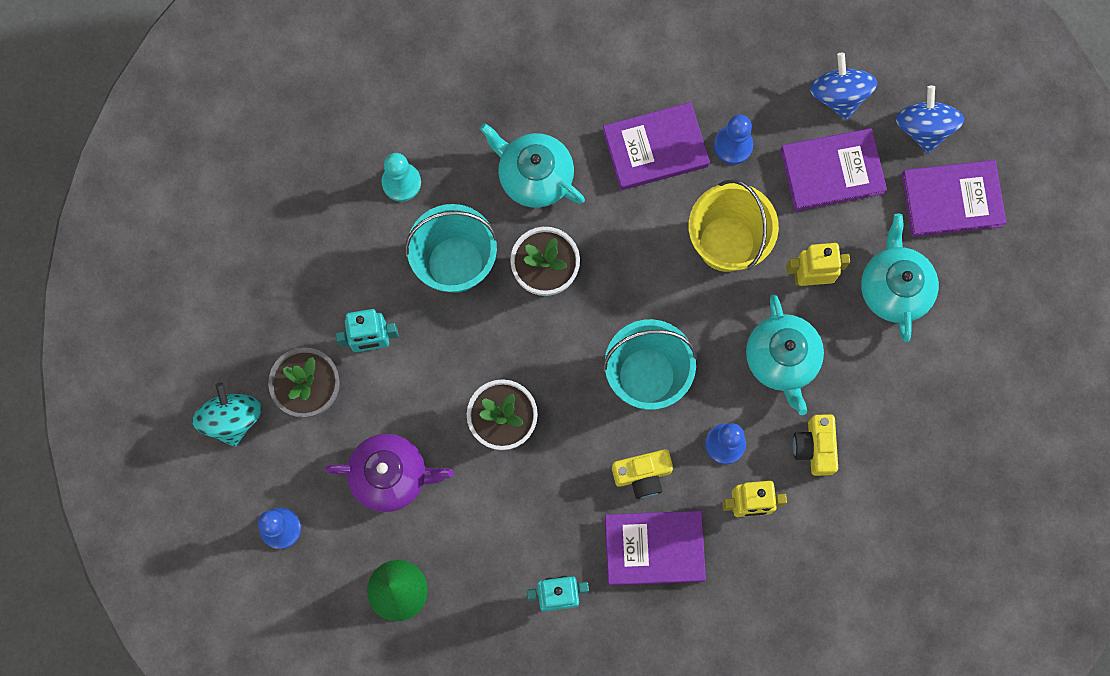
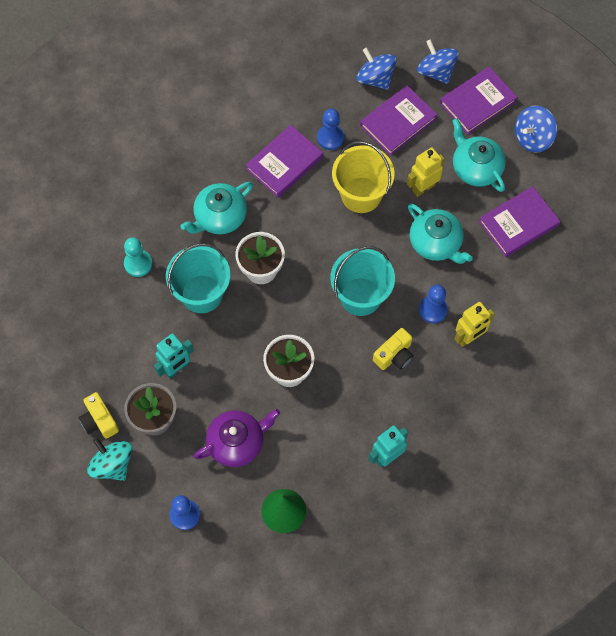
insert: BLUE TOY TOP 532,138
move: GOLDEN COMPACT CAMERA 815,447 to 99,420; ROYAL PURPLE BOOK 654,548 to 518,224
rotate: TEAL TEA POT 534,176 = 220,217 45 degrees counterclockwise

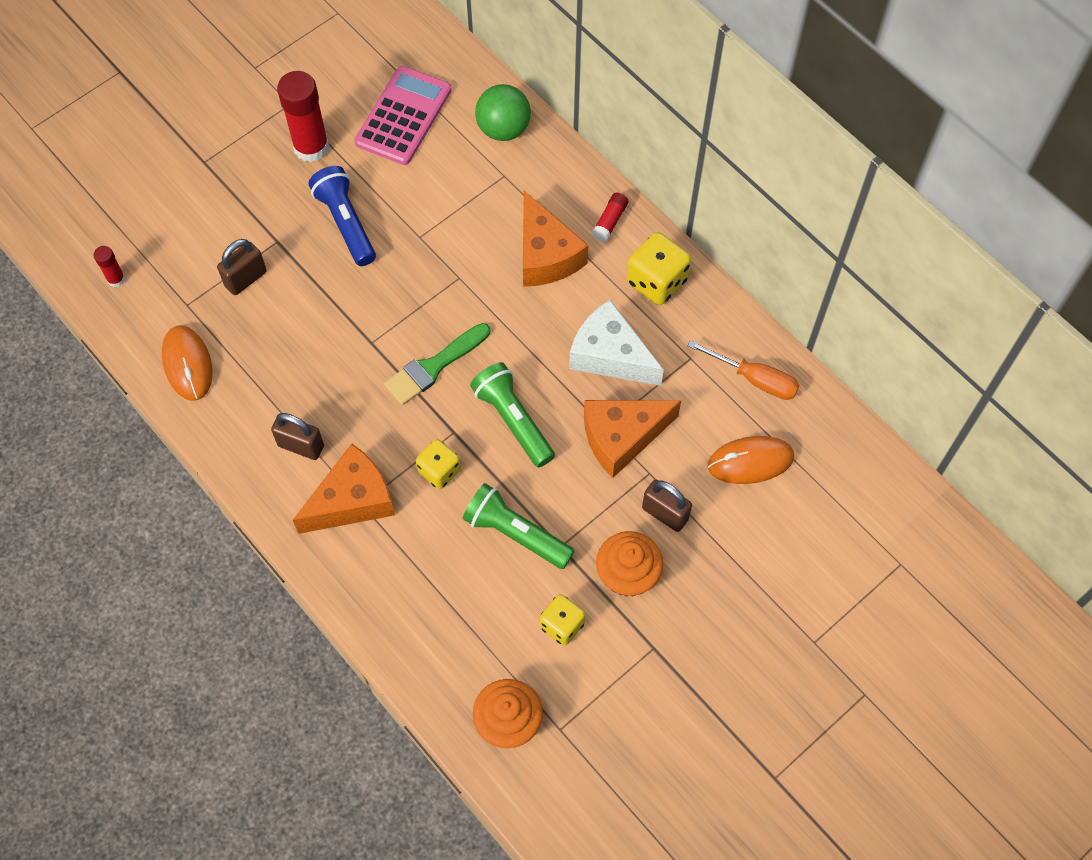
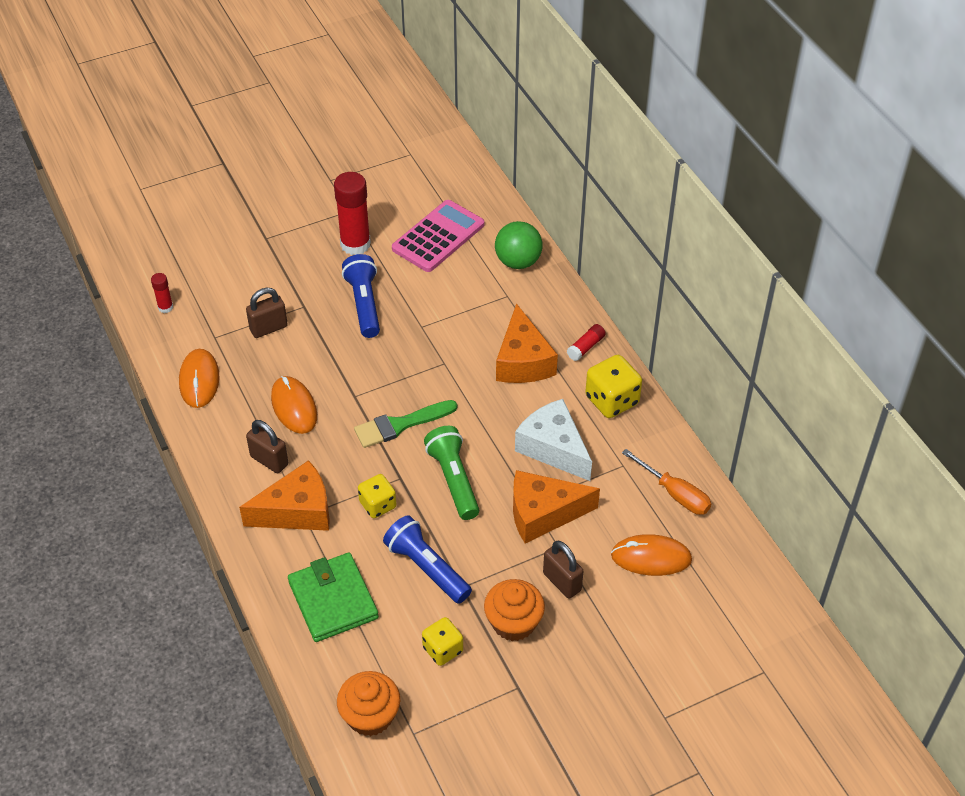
insert: ORANGE-COLOURED MOUSE 294,407; LEAF-GREEN CARD WALLET 333,600
recolor: LEAF-GREEN TORCH 516,533 to BLUE TORCH 427,568

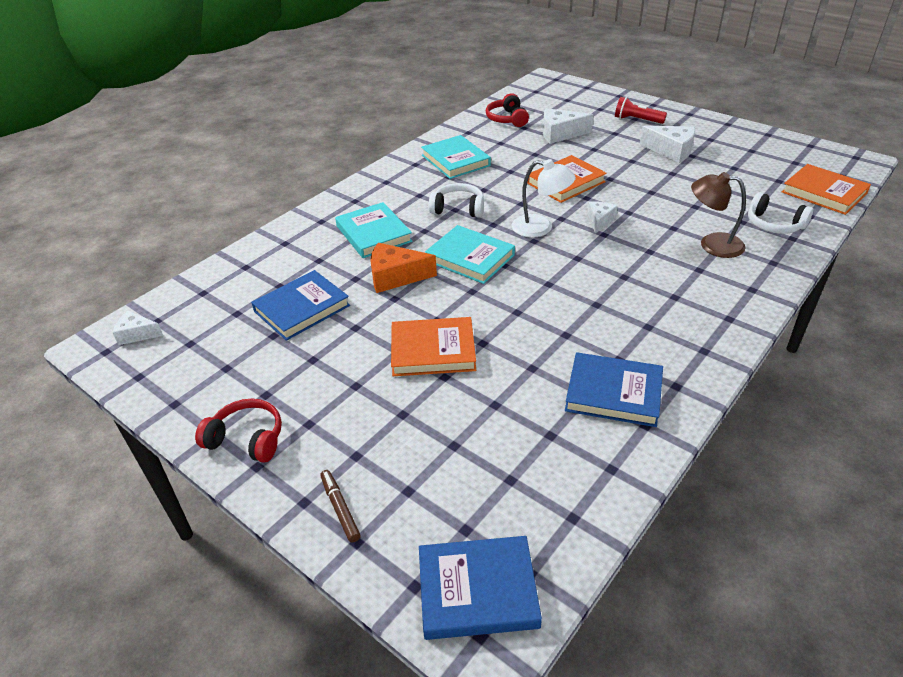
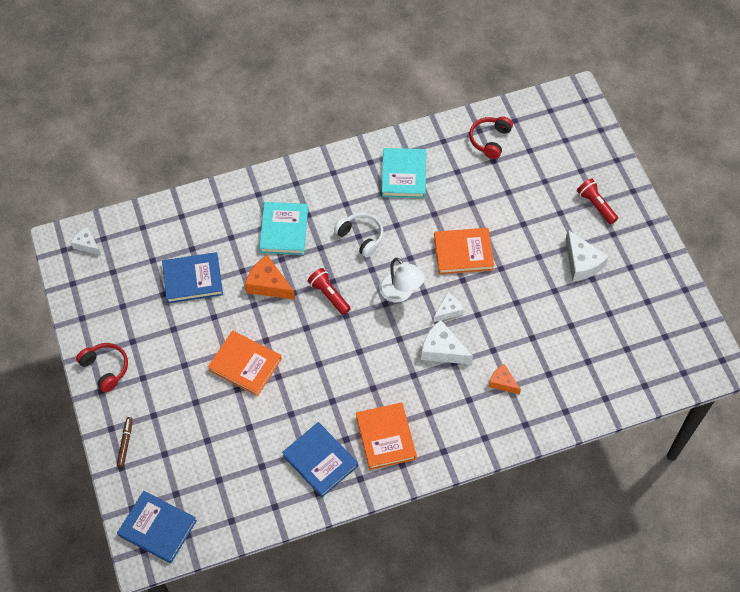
delete: SNOW-WHITE HEADPHONES 774,224
move: SNOW-WHITE CHEESE WEDGE 560,134 to 442,350; ORANGE-COLOURED BOOK 824,193 to 386,437
replace: RUSSET READING LAMP 712,244 to ORANGE-COLOURED CHEESE WEDGE 502,382; TEAL BOOK 470,258 to CRIMSON TORCH 329,295

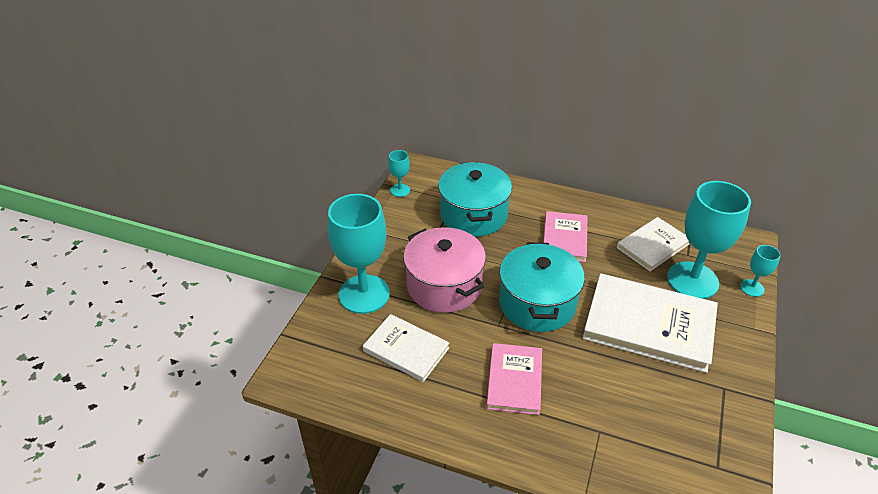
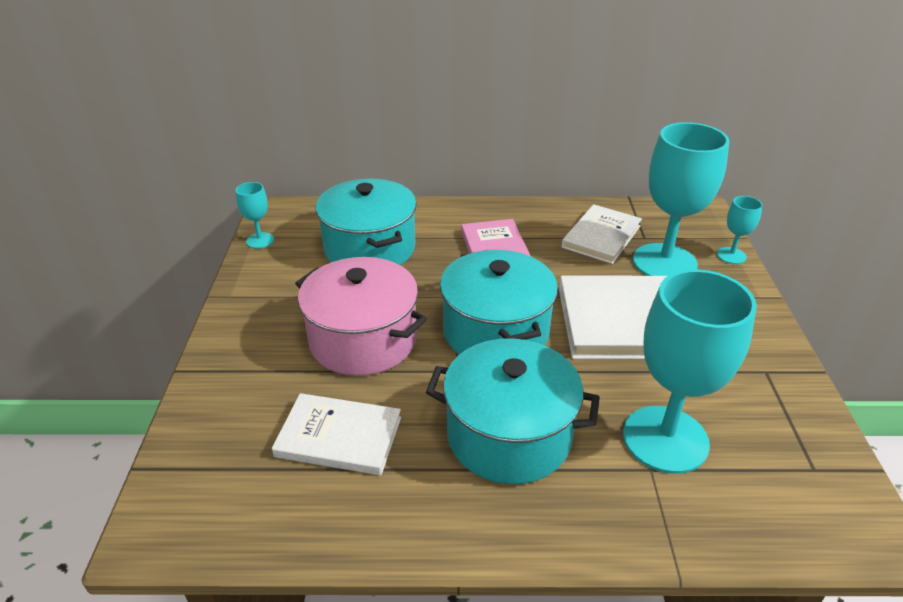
move: TEAL WINE GLASS 364,294 to 665,439
replace: ROSE-PINK BOOK 514,380 to TEAL POT 509,435

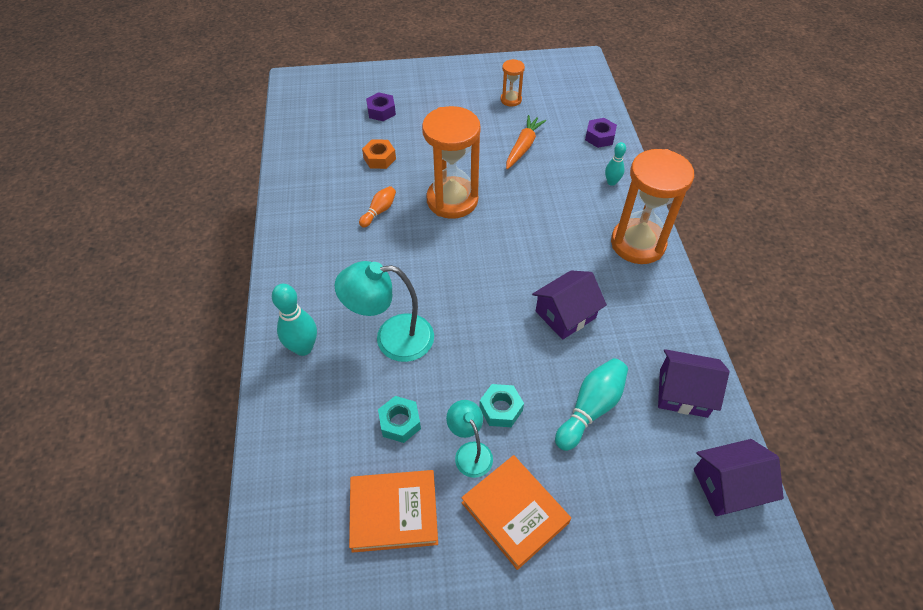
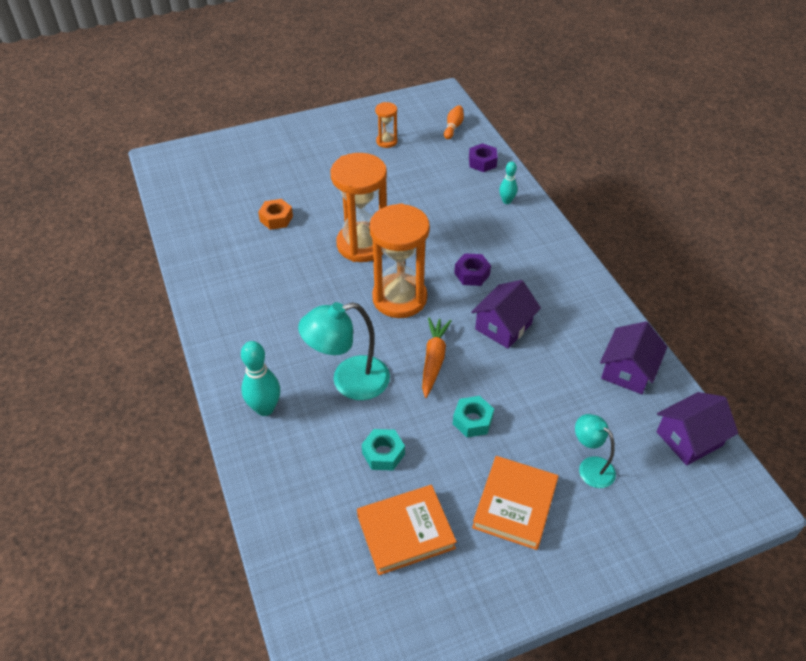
delete: TEAL SKITTLE 590,409
move: ROYAL PURPLE HEXAGON NUT 381,111 to 472,274; ORANGE-COLOURED TOY CARROT 523,147 to 434,360; ORANGE-COLOURED HOURGLASS 638,243 to 399,298; ORANGE-COLOURED SKITTLE 379,211 to 453,127; TEAL READING LAMP 470,452 to 590,467
rotate: ROYAL PURPLE COTTAGE 683,392 = 628,371 60 degrees counterclockwise; ORANGE-COLOURED BOOK 514,512 = 515,505 75 degrees clockwise

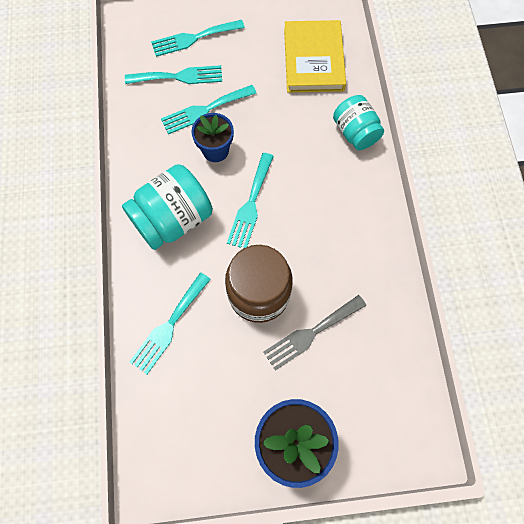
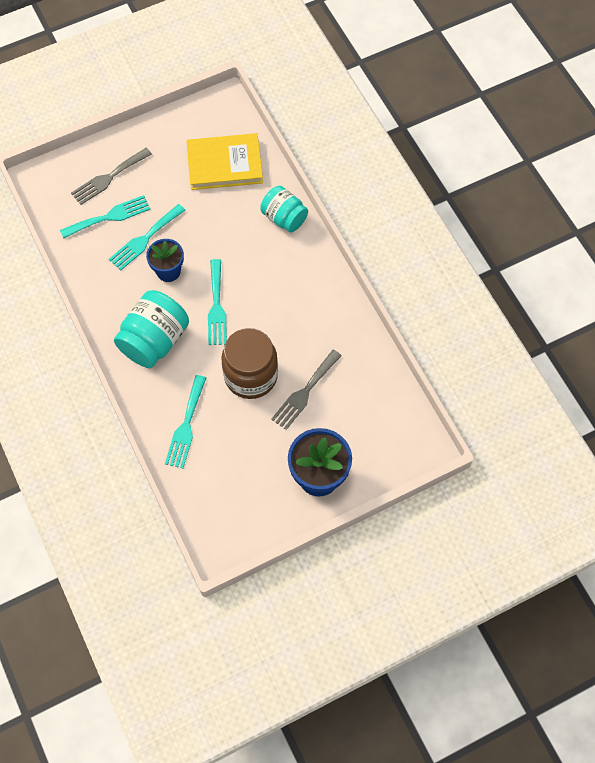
recolor: TEAL FORK 193,38 to ASH-GREY FORK 108,178
rotate: GOLDEN BOOK 313,59 = 224,164 75 degrees counterclockwise

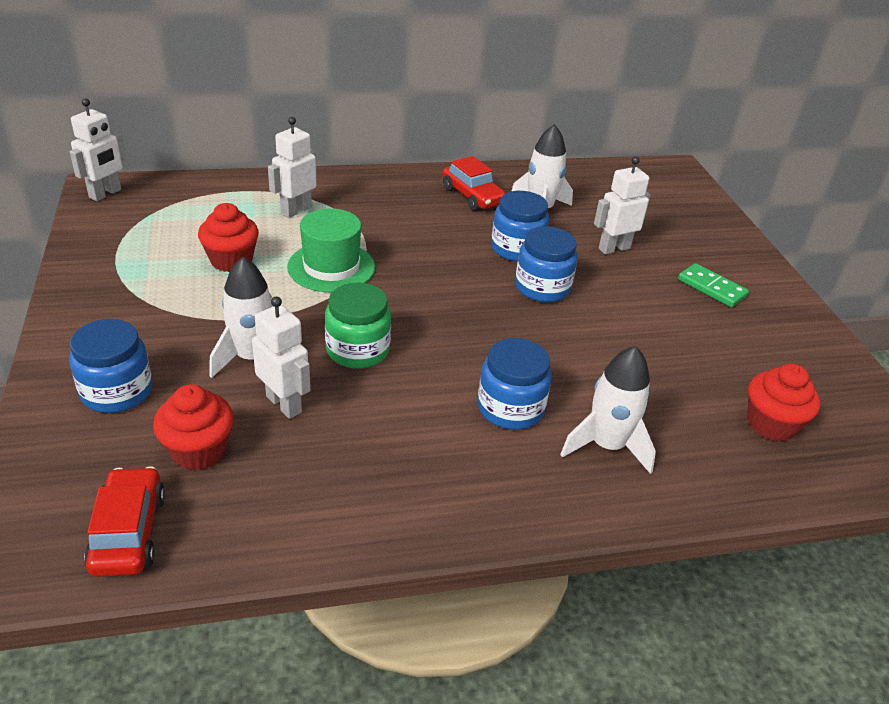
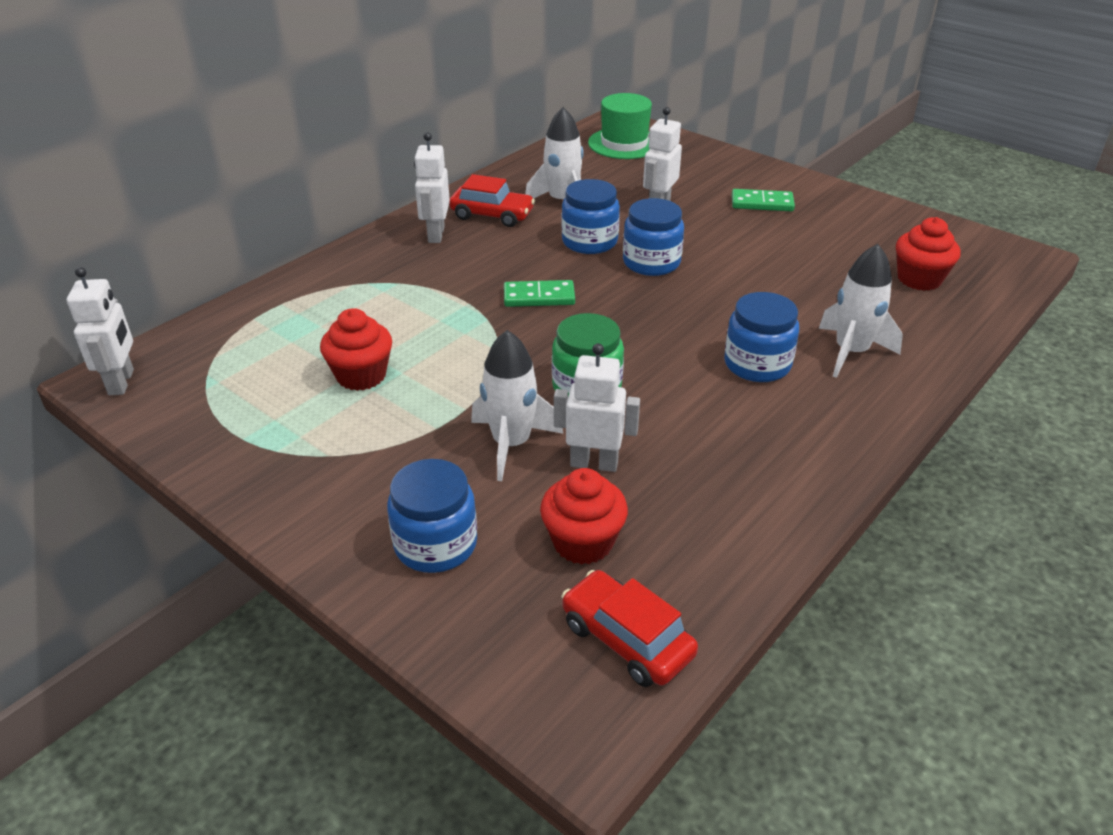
insert: LEAF-GREEN DOMINO PIECE 539,297
move: SNOW-WHITE ROBOT FIGURE 296,210 to 435,235; LEAF-GREEN HAT 331,267 to 624,143

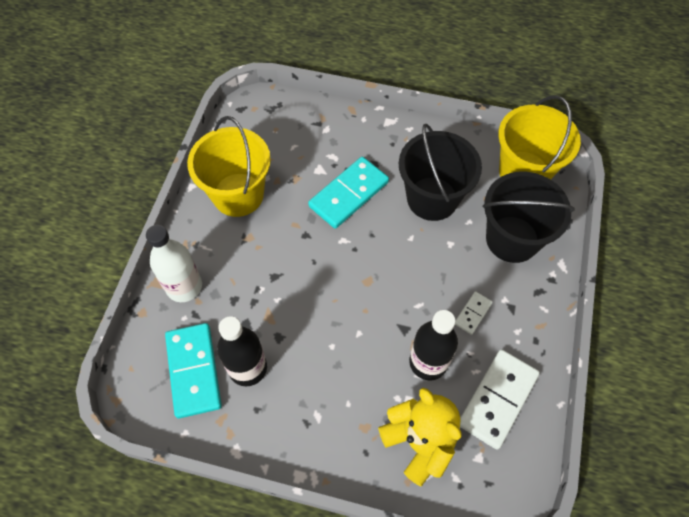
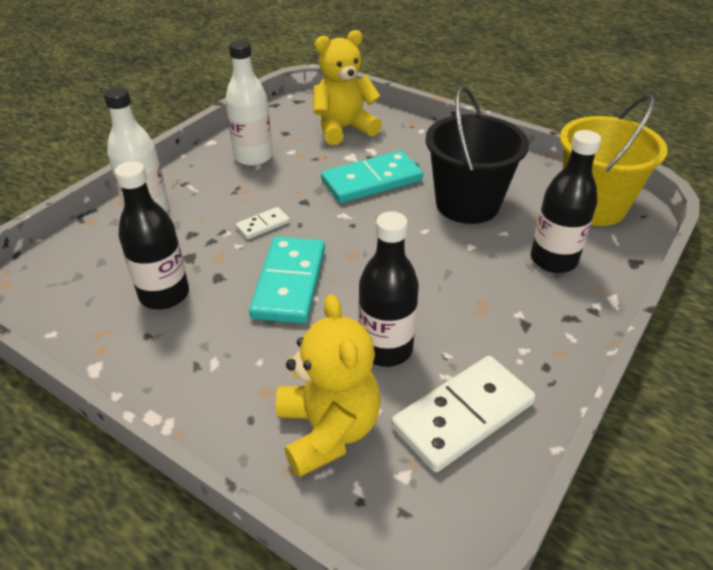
insert: GOLDEN STUFFED BEAR 344,129
move: SNOW-WHITE DOMINO PIECE 473,313 to 263,225; TEAL DOMINO PIECE 193,371 to 289,283
replace: GOLDEN SAND BUCKET 238,195 to SNOW-WHITE DRINK BOTTLE 253,157; BLACK SAND BUCKET 512,239 to BLACK DRINK BOTTLE 553,260

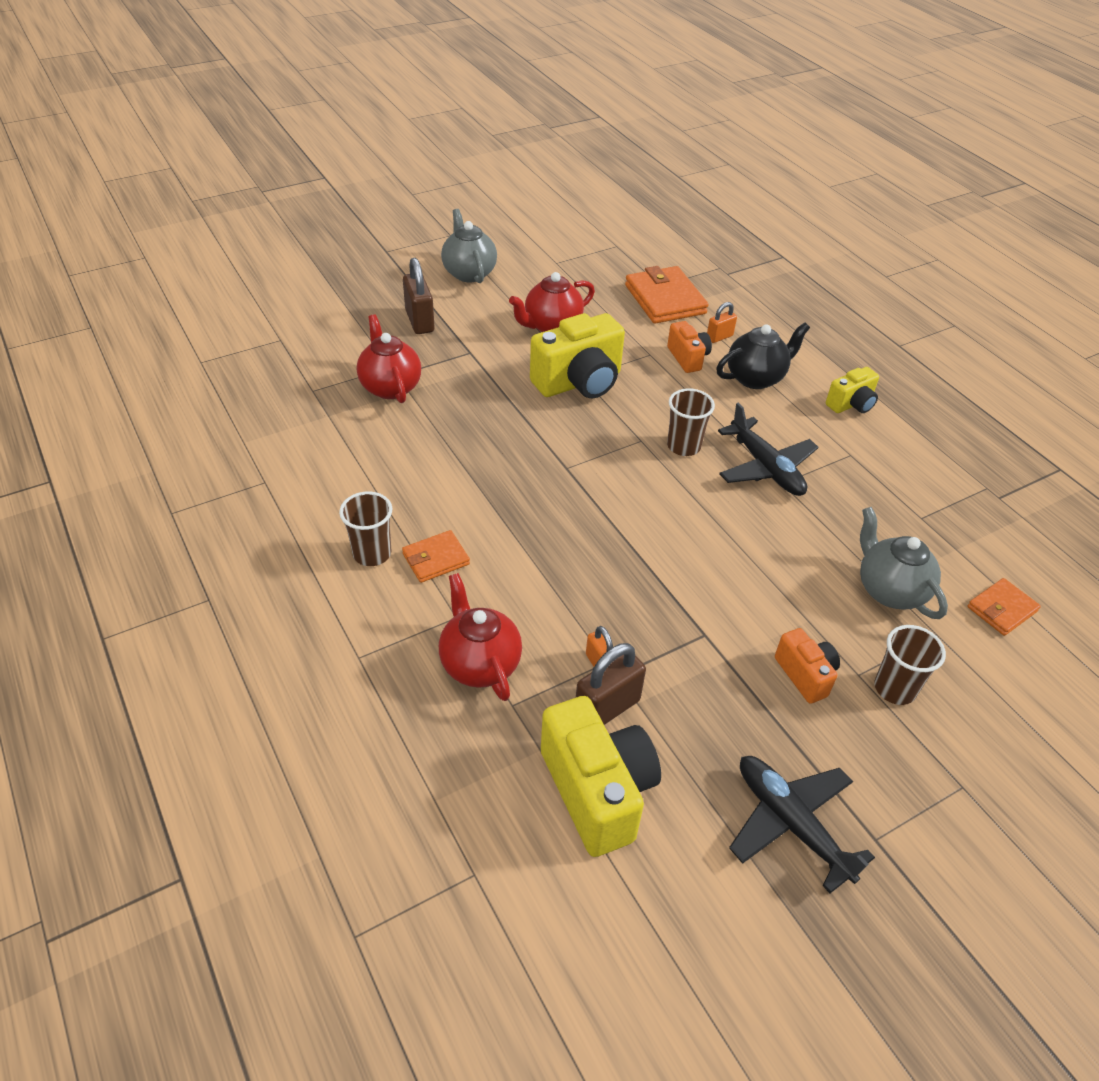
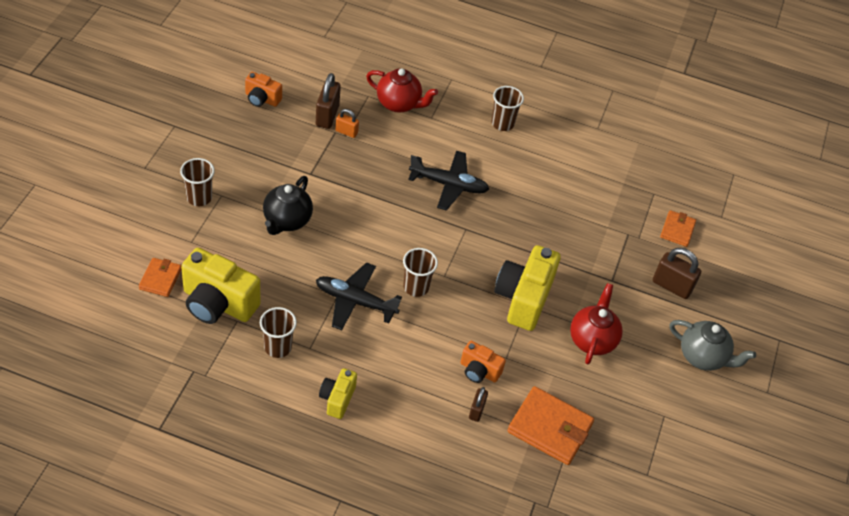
delete: CRIMSON TEA POT 390,387; ASH-GREY TEA POT 889,590
insert: RUSSET CUP 277,347
move: BLACK TEA POT 755,378 to 287,221; ORANGE-COLOURED CARD WALLET 436,559 to 677,230; ORANGE-COLOURED COMPACT CAMERA 805,675 to 262,99; GOLDEN COMPACT CAMERA 597,791 to 218,303; BLACK TOY PLANE 790,823 to 449,185
recolor: ORANGE-COLOURED PADLOCK 719,337 to RUSSET PADLOCK 476,410

